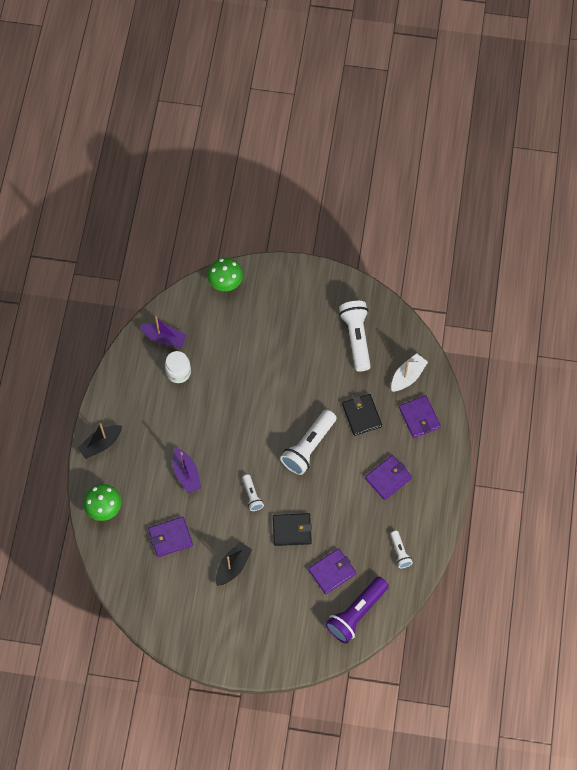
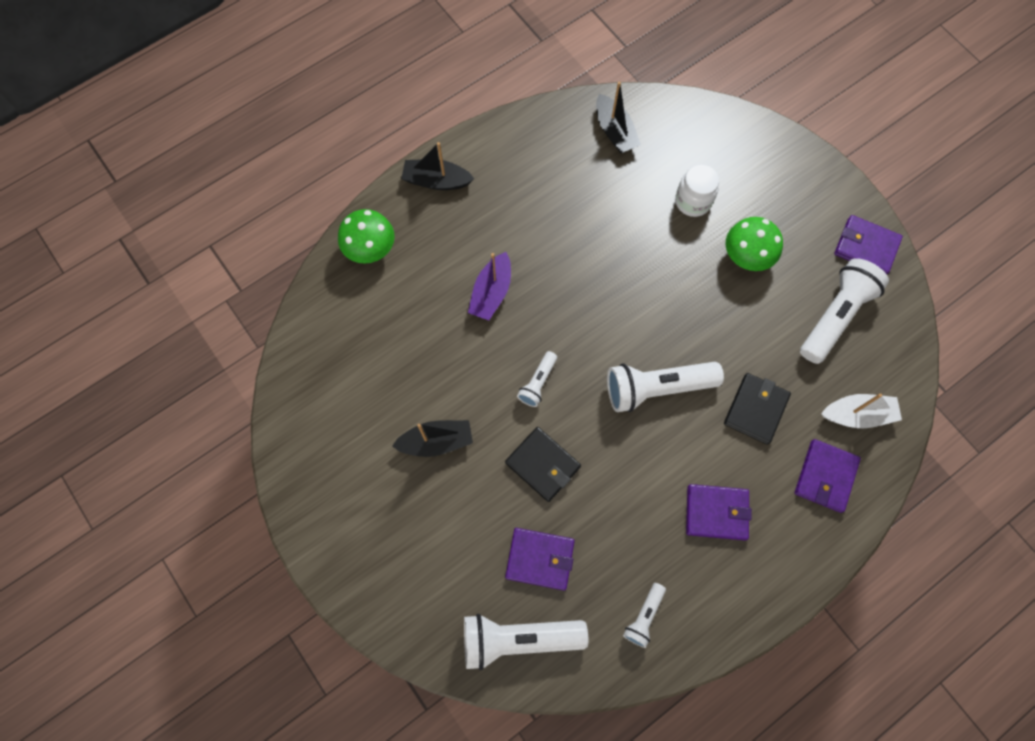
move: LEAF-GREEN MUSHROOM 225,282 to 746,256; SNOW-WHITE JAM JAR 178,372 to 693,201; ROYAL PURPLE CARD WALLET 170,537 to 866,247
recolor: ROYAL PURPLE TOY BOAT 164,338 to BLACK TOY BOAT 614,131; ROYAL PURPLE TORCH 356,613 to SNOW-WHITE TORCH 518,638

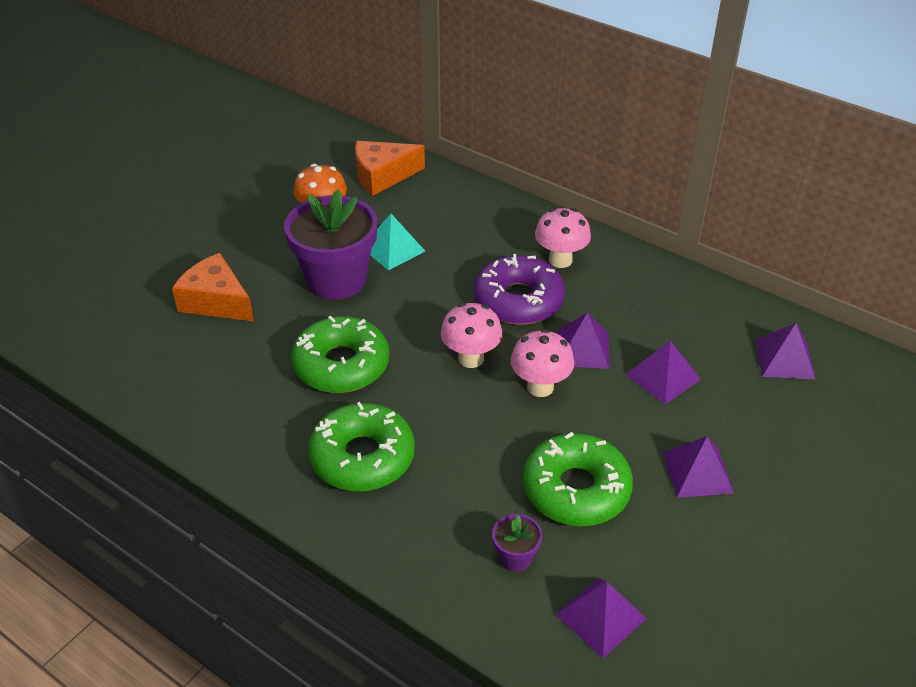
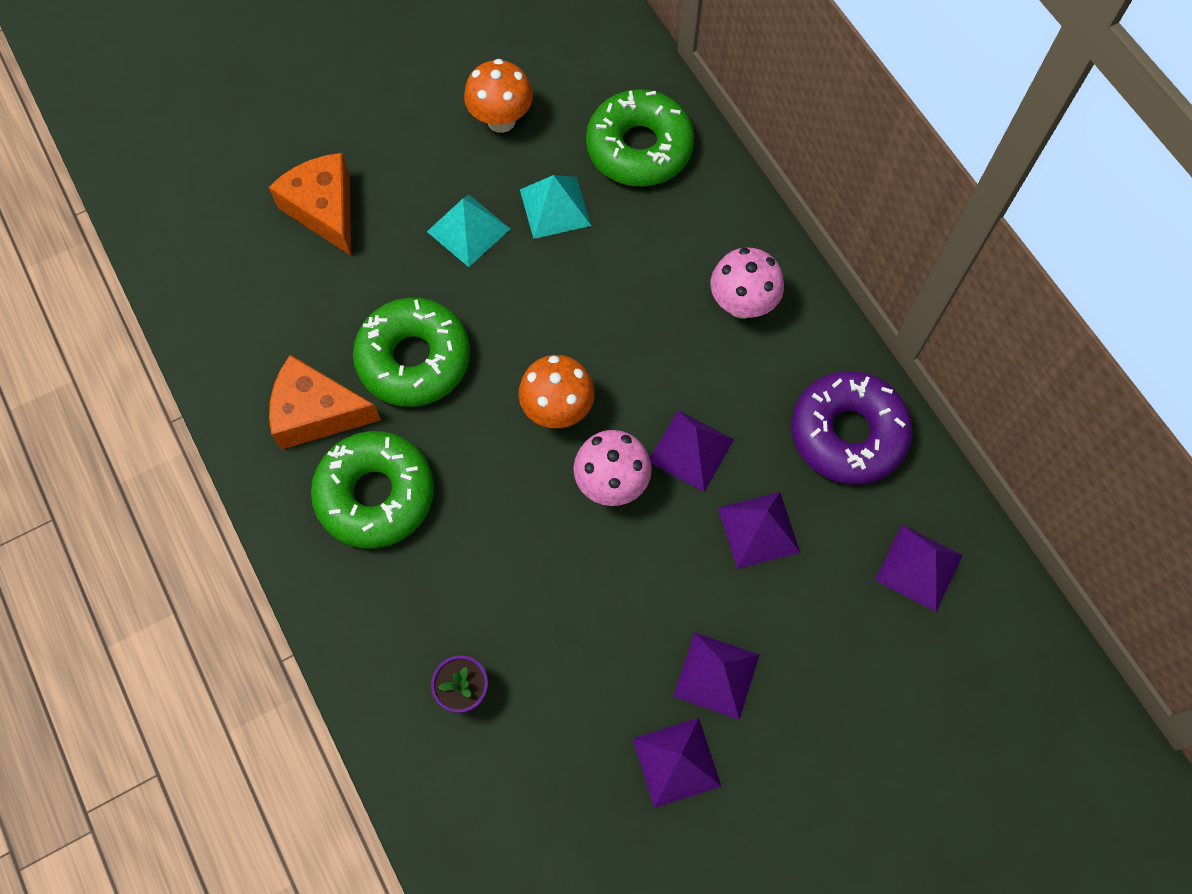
move: ORANGE-COLOURED CHEESE WEDGE 382,176 to 317,413; ROYAL PURPLE DOUGHNUT 518,300 to 848,433; LEAF-GREEN DOUGHNUT 576,489 to 639,148; ROYAL PURPLE PYRAMID SHAPE 600,616 to 676,762
replace: ROYAL PURPLE POTTED PLANT 336,280 to TEAL PYRAMID SHAPE 468,230
recolor: ROSE-PINK MUSHROOM 471,358 to ORANGE-COLOURED MUSHROOM 557,410

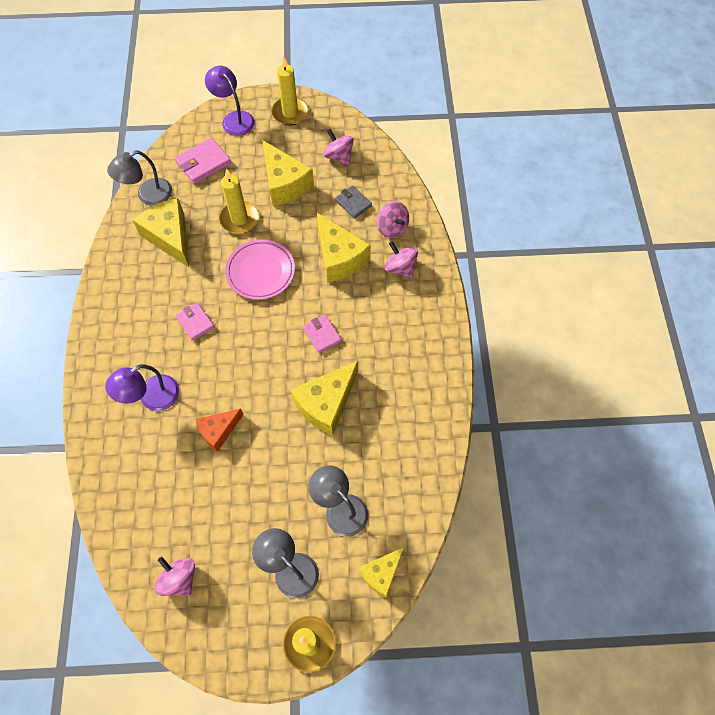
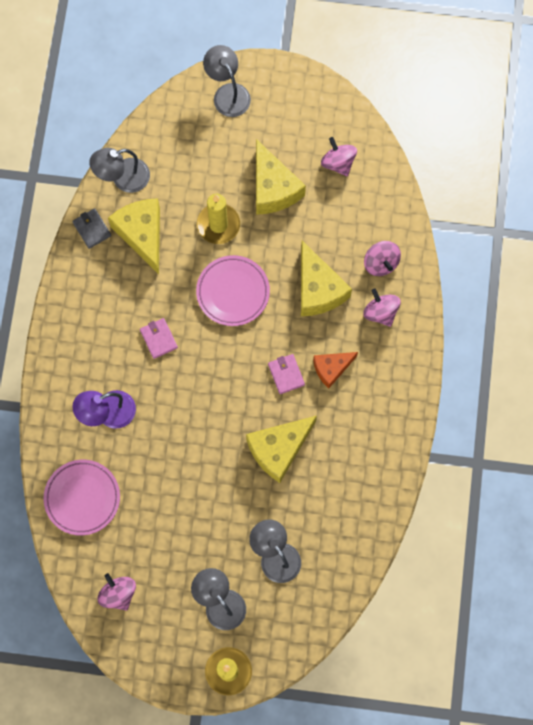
delete: GOLDEN CANDLE 290,113; ROSE-PINK CARD WALLET 203,163; GOLDEN CHEESE WEDGE 381,573
insert: ROSE-PINK DINNER PLATE 82,498
move: ASH-GREY CARD WALLET 353,203 to 92,229; ORANGE-COLOURED CHEESE WEDGE 218,431 to 331,368
recolor: ROYAL PURPLE READING LAMP 234,119 to ASH-GREY READING LAMP 228,93

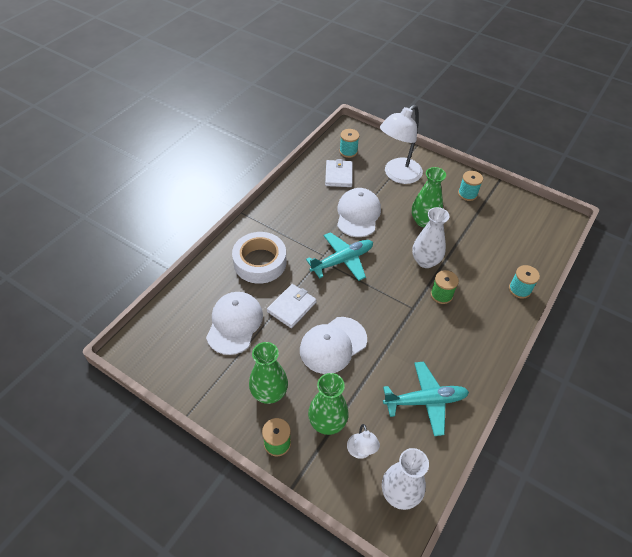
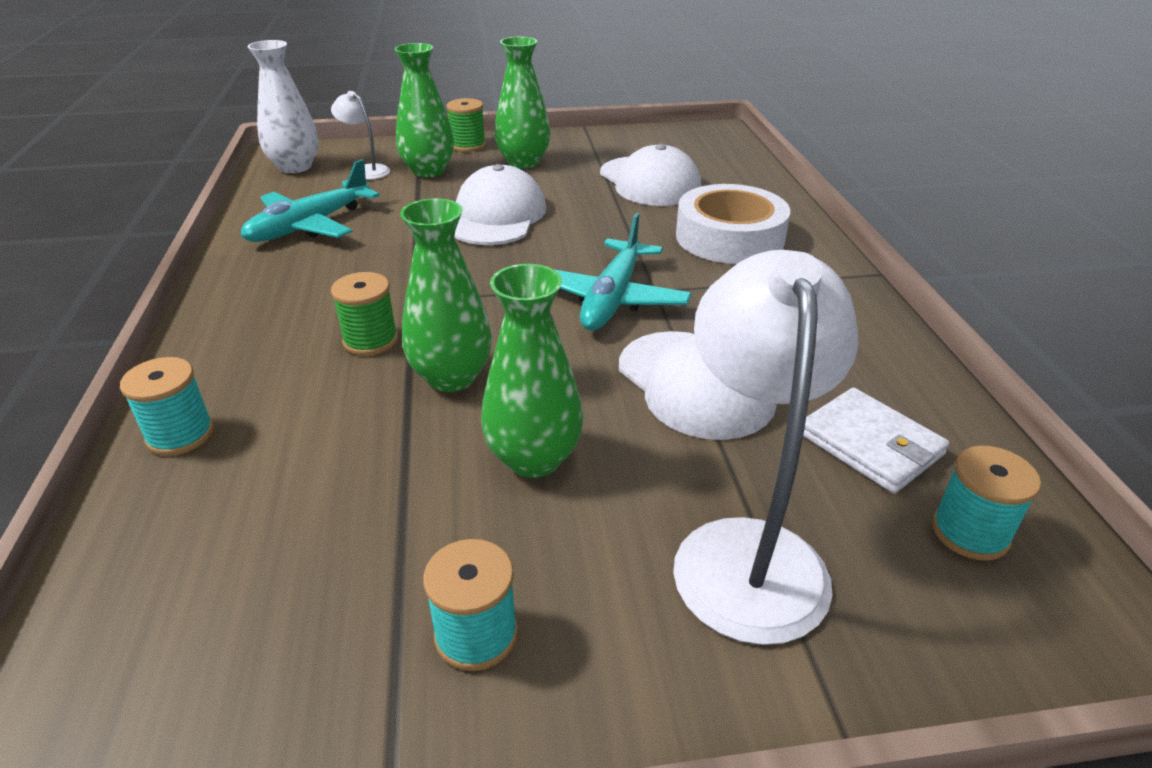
delete: SNOW-WHITE CARD WALLET 292,307
recolor: SNOW-WHITE VASE 425,261 to LEAF-GREEN VASE 451,377

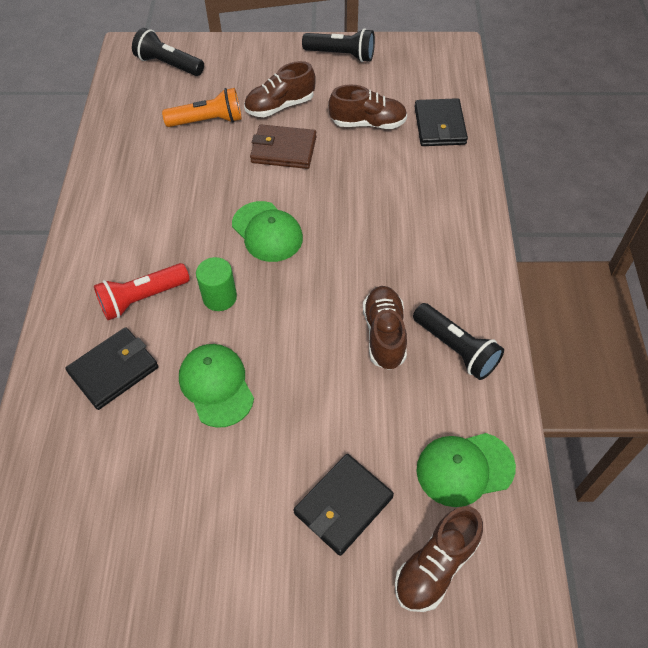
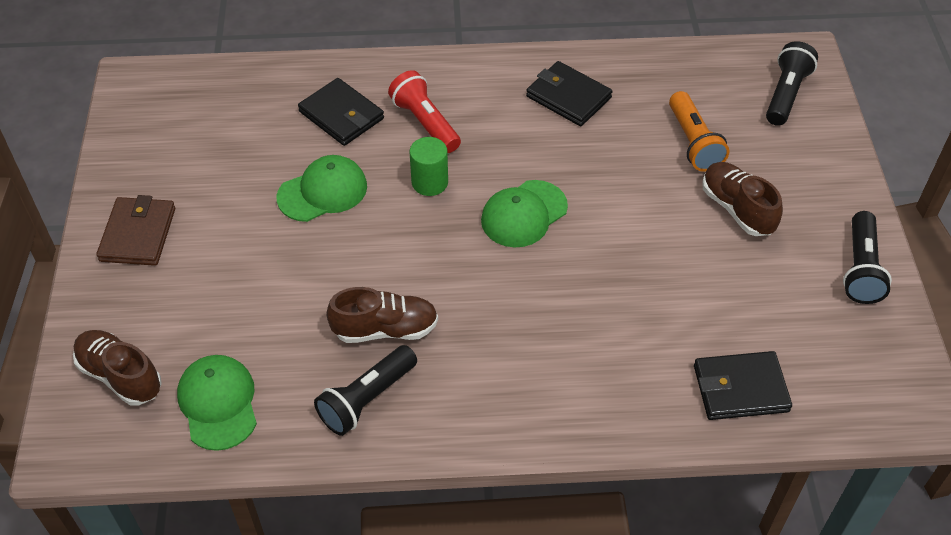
delete: RUSSET LACE-UP SHOE 368,123
move: RUSSET CARD WALLET 283,150 to 138,234; BLACK CARD WALLET 343,505 to 568,97

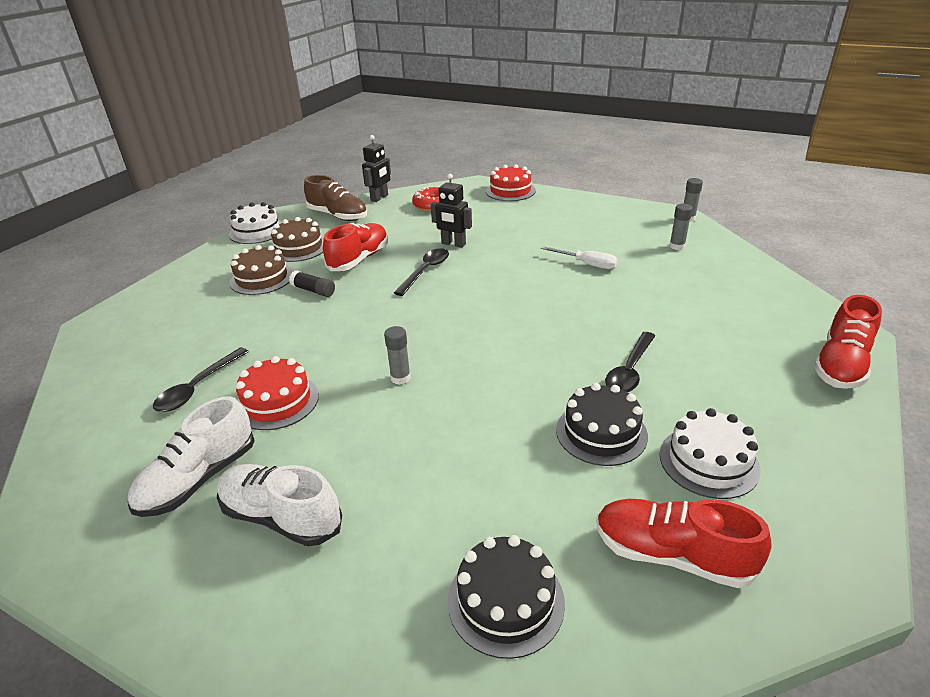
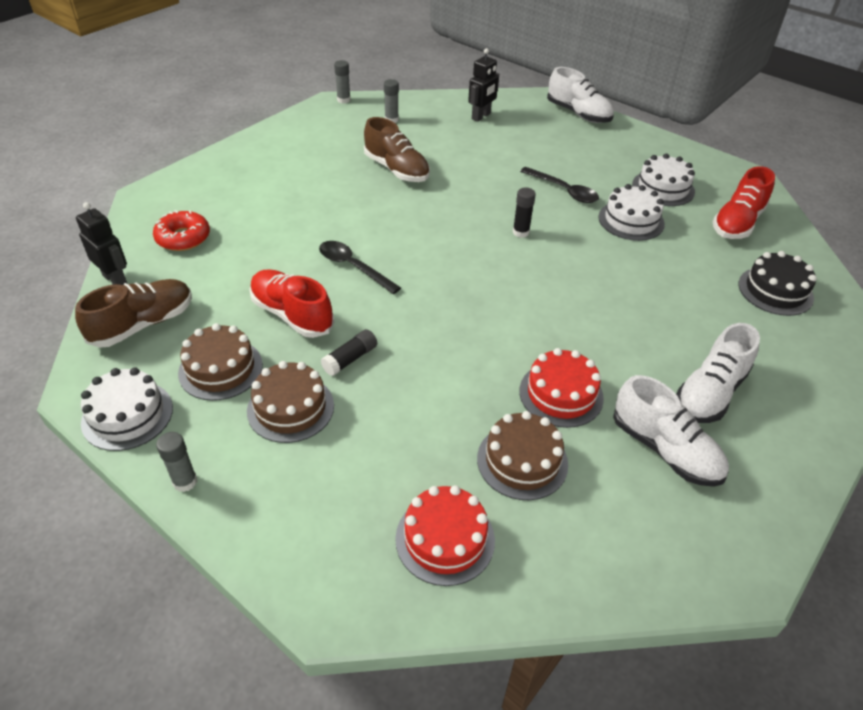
insert: BLACK GLUE 521,232
move: CRIMSON CAKE 510,191 to 445,539; BLACK ROBOT FIGURE 453,244 to 481,116; ASH-GREY GLUE 400,378 to 185,482
replace: SNOW-WHITE SCREWDRIVER 587,264 to RUSSET LACE-UP SHOE 396,170; BLACK TEASPOON 198,387 to RUSSET CAKE 522,461
recolor: CRIMSON LACE-UP SHOE 841,365 to SNOW-WHITE LACE-UP SHOE 578,114; BLACK CAKE 601,432 to SNOW-WHITE CAKE 631,220

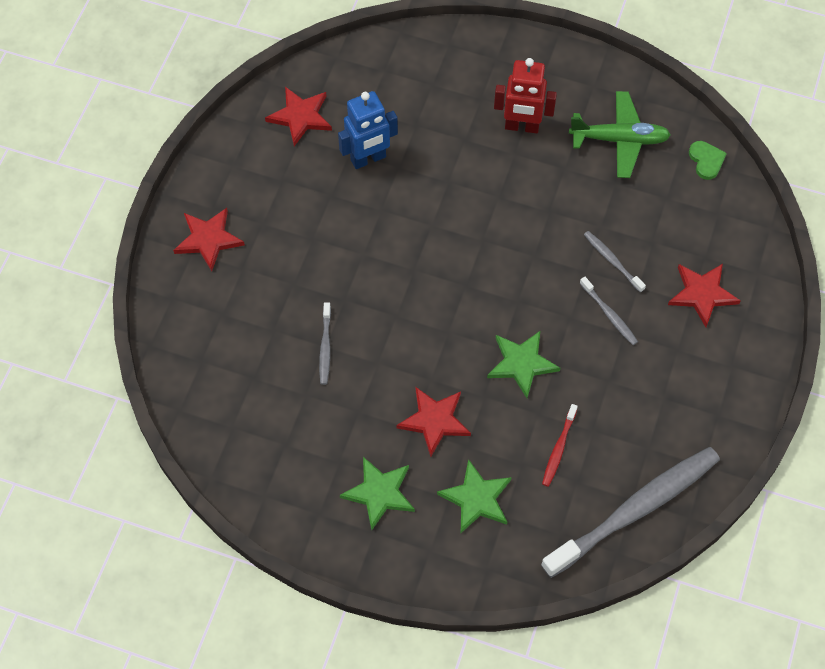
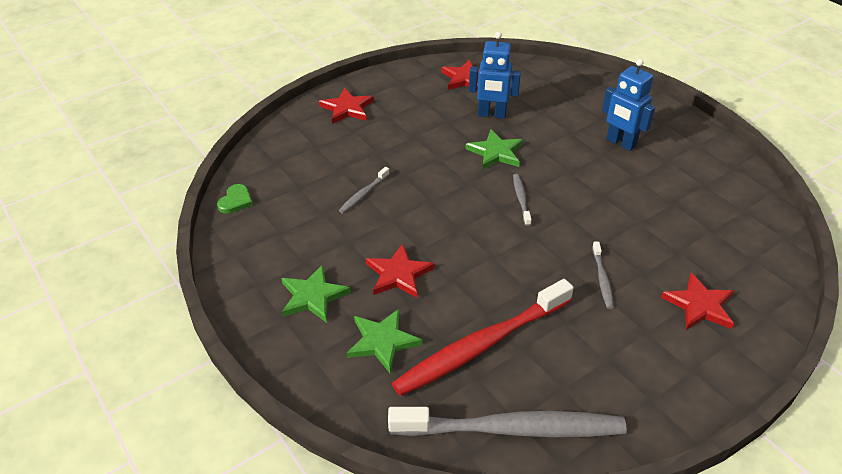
delete: LEAF-GREEN TOY PLANE 619,140
move: LEAF-GREEN HEART SHAPE 706,160 to 235,201; ASH-GREY DENTAL BRUSH 612,261 to 521,199; LEAF-GREEN STAR SHAPE 521,363 to 495,152
recolor: CRIMSON ROBOT FIGURE 522,126 to BLUE ROBOT FIGURE 620,143
resize: CRIMSON DENTAL BRUSH 559,448 = 482,345 x2.36

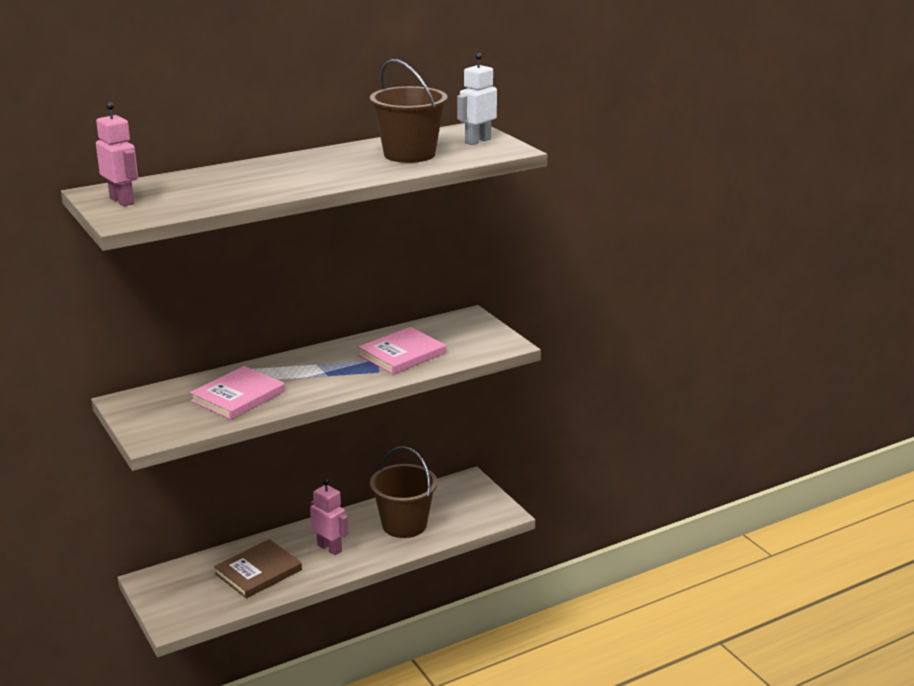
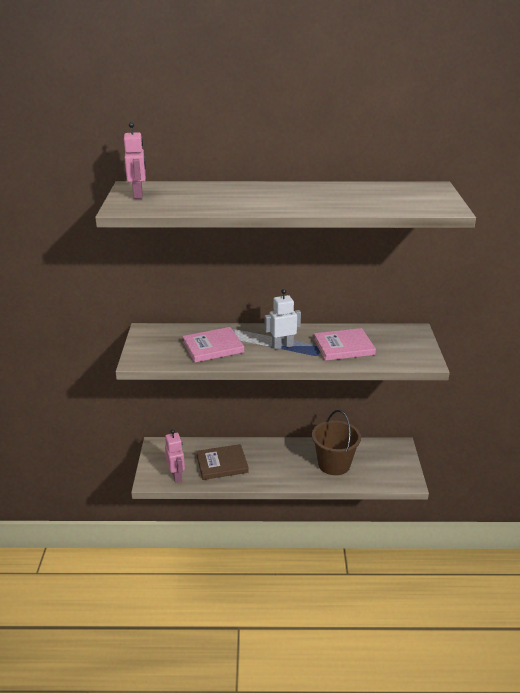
delete: RUSSET SAND BUCKET 409,154
move: SNOW-WHITE ROBOT FIGURE 477,141 to 282,346; ROSE-PINK ROBOT FIGURE 329,548 to 176,475

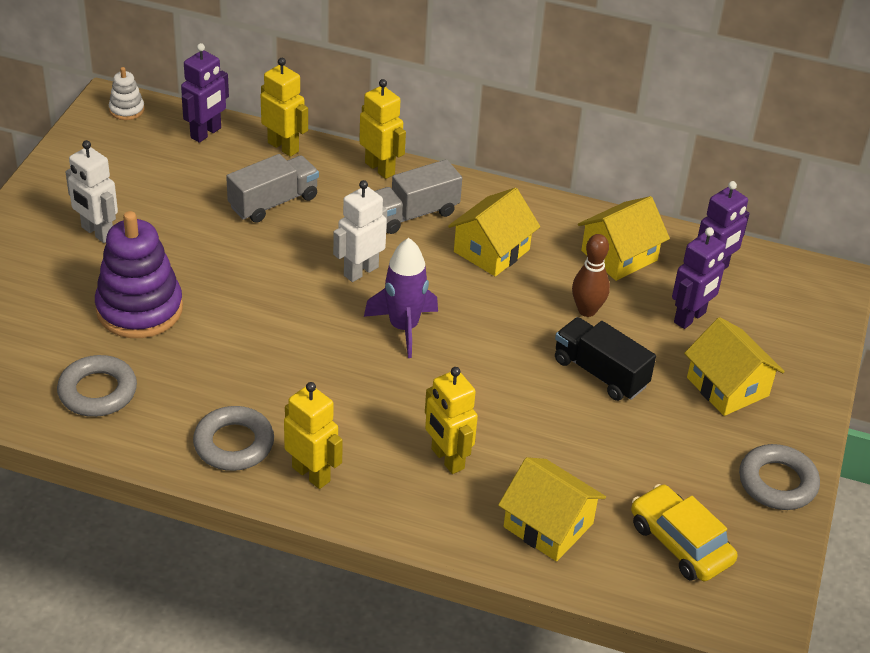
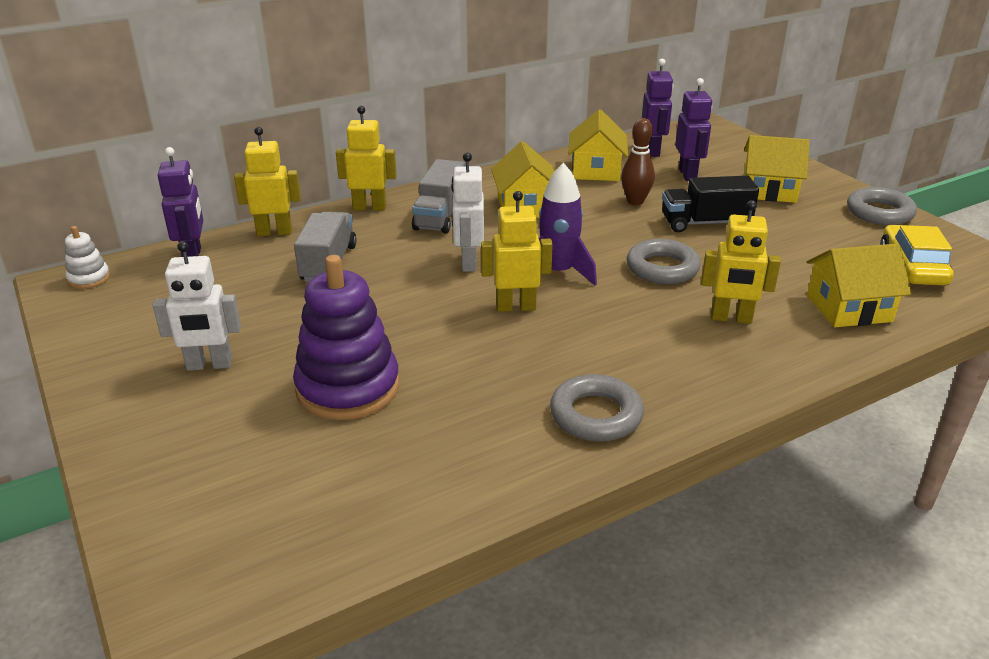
move: ASH-GREY TORUS 97,391 to 662,268; GOLDEN ROBOT FIGURE 311,474 to 515,307
rotate: GOLDEN CAR 680,543 = 912,267 90 degrees clockwise

